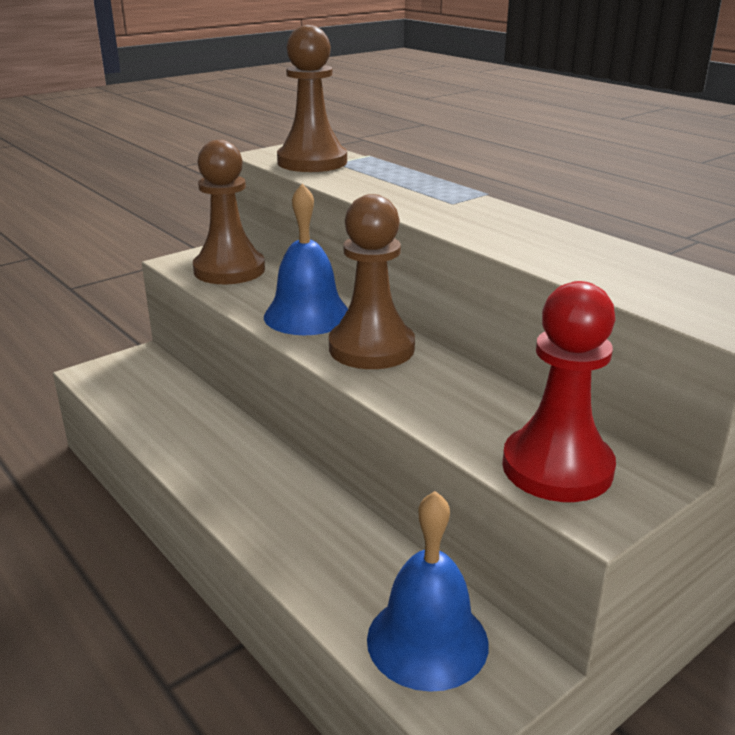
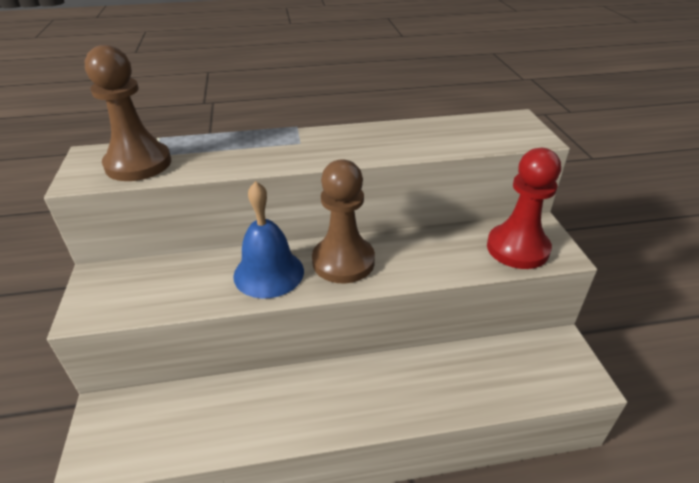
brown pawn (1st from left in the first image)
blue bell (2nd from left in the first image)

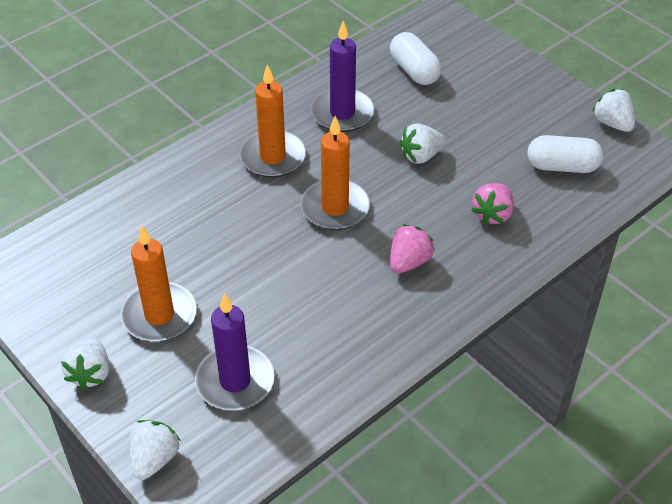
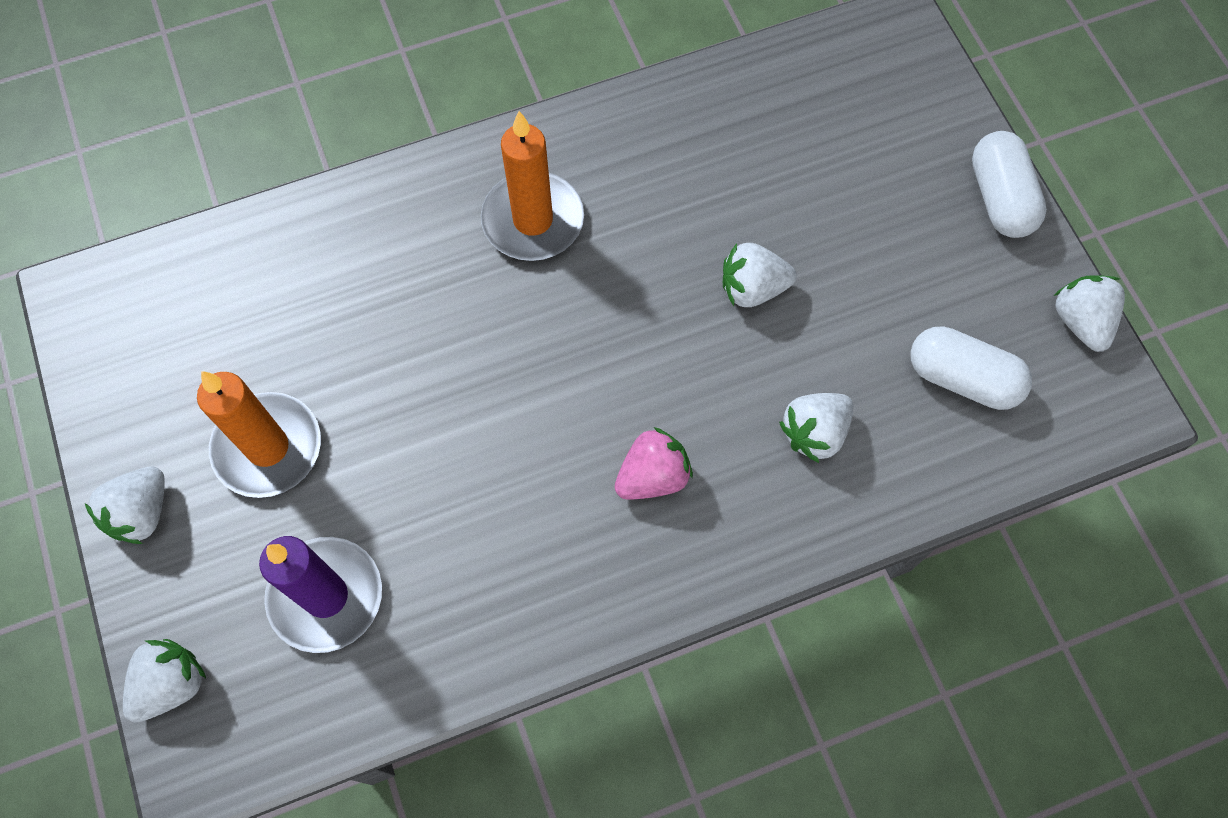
purple candle (2nd from left in the first image)
white capsule (2nd from left)
orange candle (3rd from left in the first image)
white strawberry (4th from left)

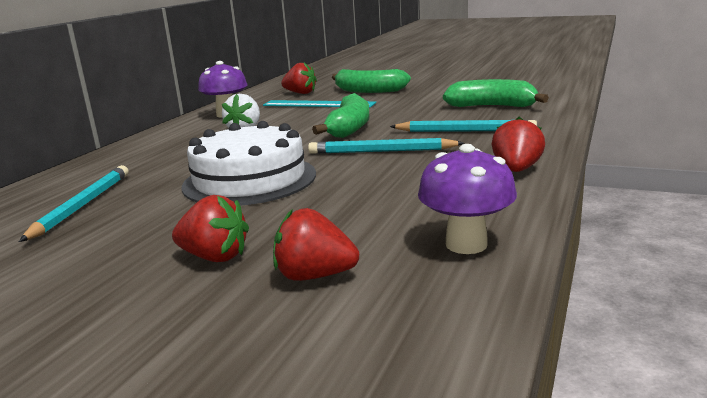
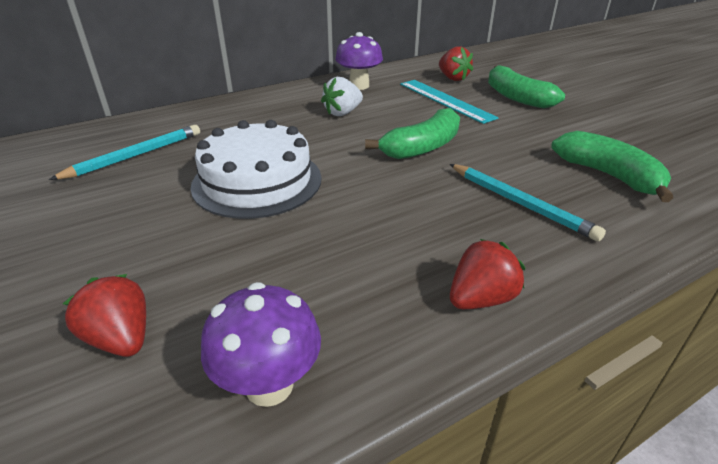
turquoise pencil (2nd from left in the first image)
red strawberry (1st from left in the first image)

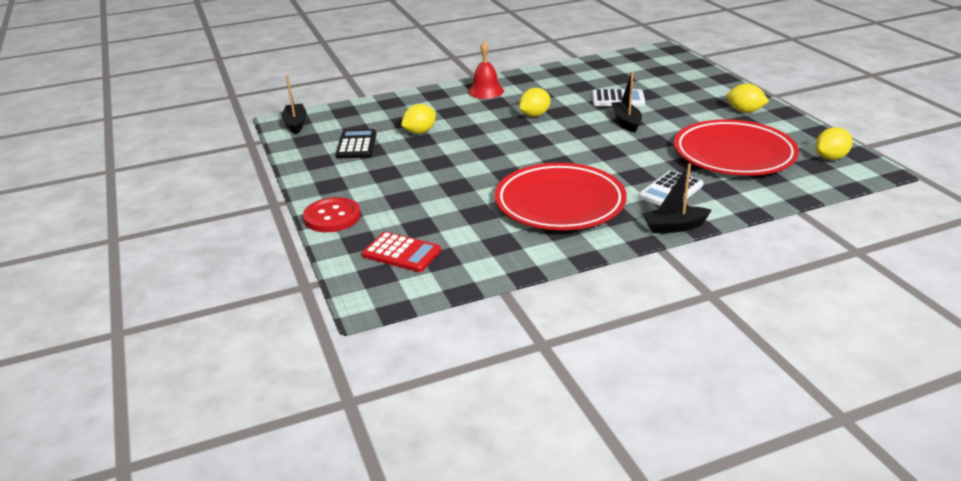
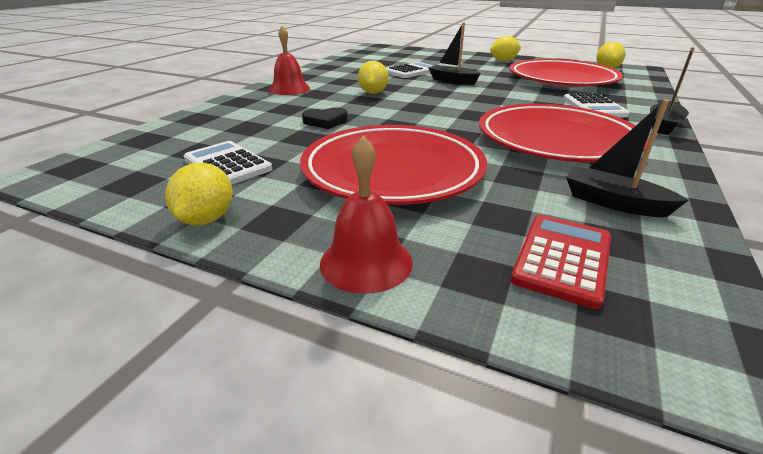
black boat (2nd from left)
yellow lemon (1st from left)
white calculator (1st from left)
red bell (2nd from left)
red calculator
black heart
red plate (1st from left)

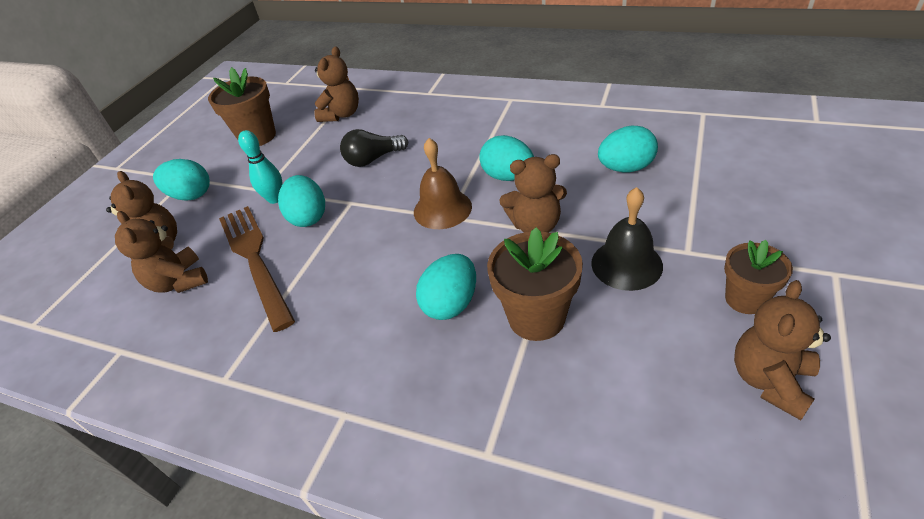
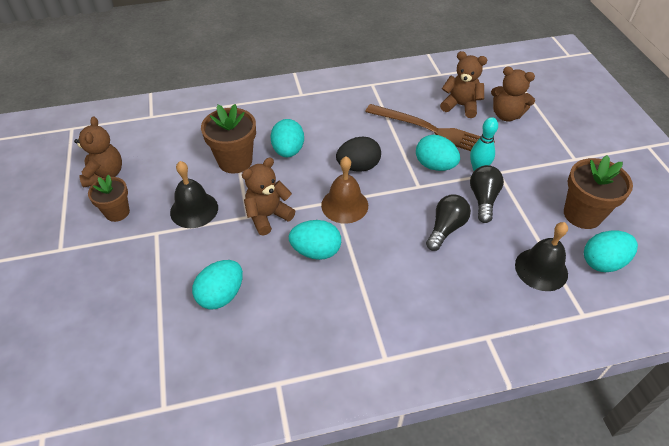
black bell (2nd from left)
turquoise egg (5th from left)
black egg
black light bulb (2nd from left)

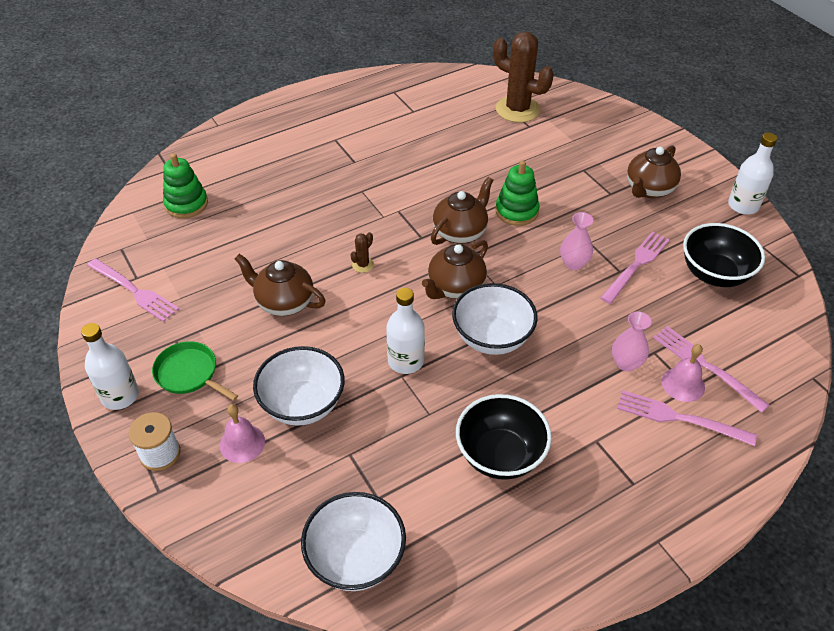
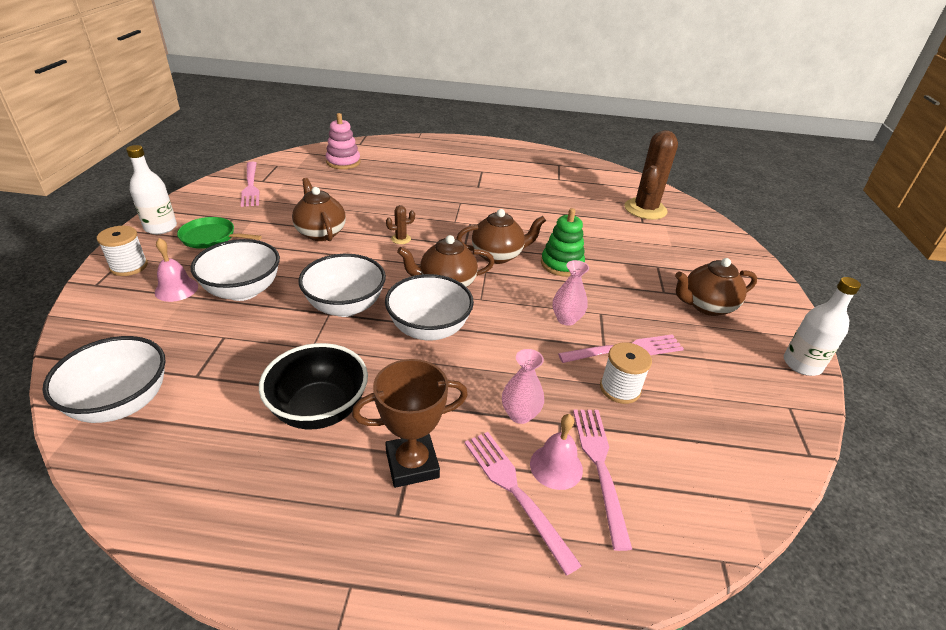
brown cactus (2nd from left)
pink stacking toy
black bowl (2nd from left in the first image)
white bowl (3rd from left)
green pan
white spool (2nd from left)
brown trophy

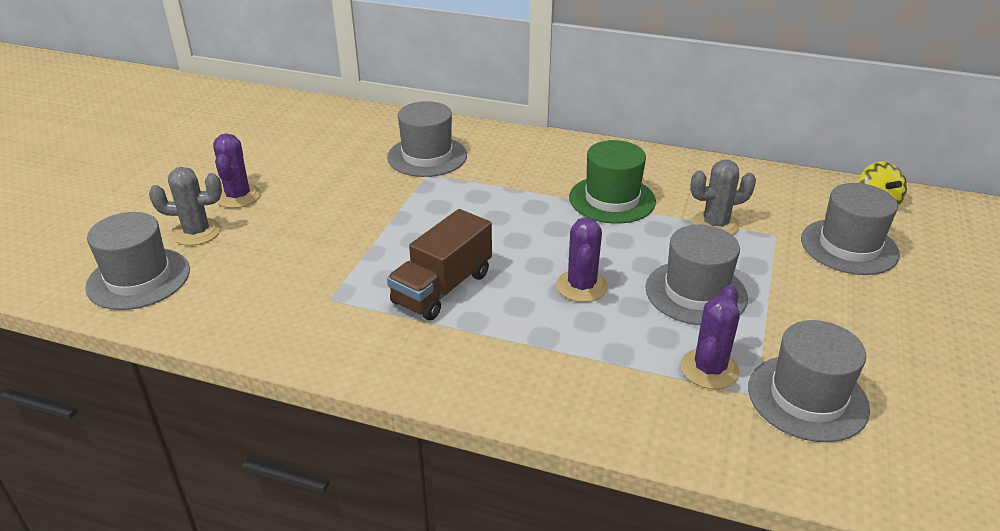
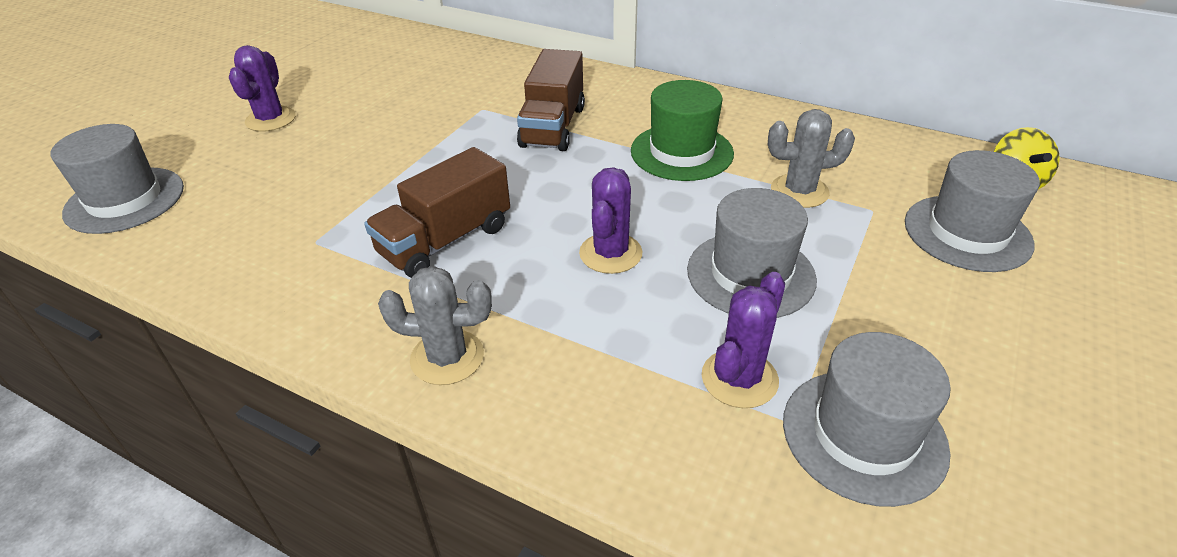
grey hat (2nd from left in the first image)
grey cactus (1st from left)
brown truck (2nd from left)

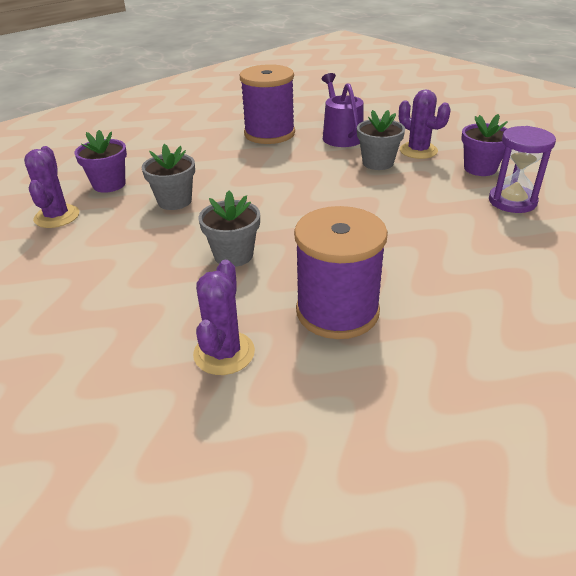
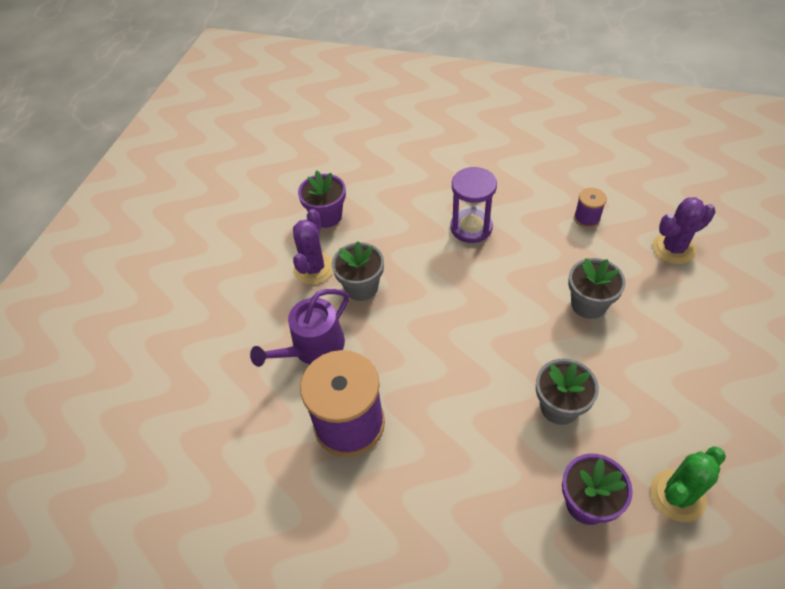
purple hourglass
green cactus
purple spool (2nd from left)

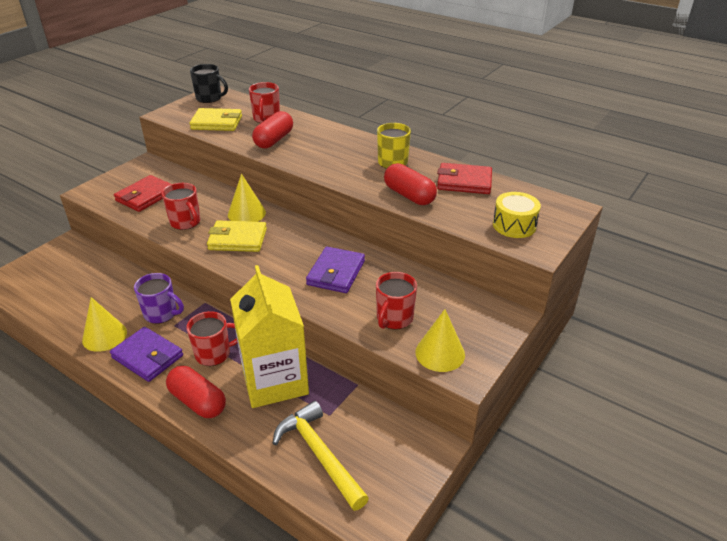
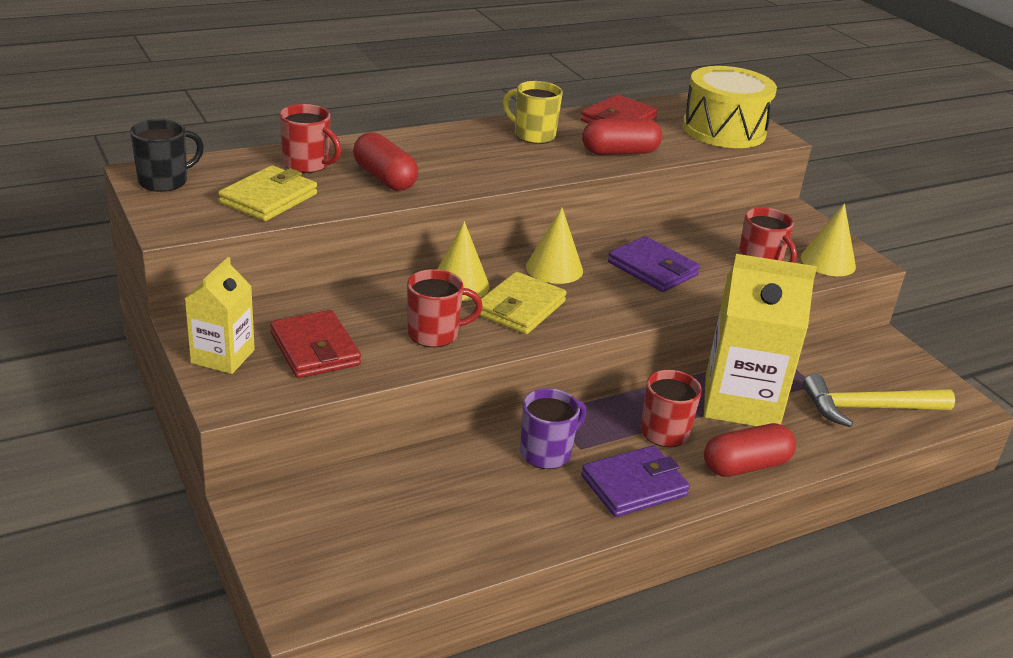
yellow drum
yellow cone (2nd from left)
yellow carton (1st from left)

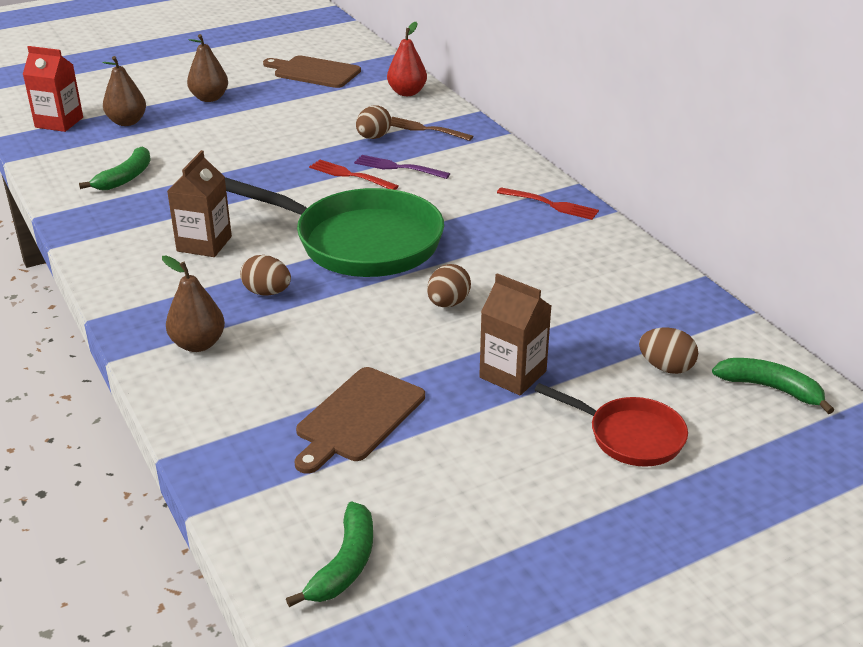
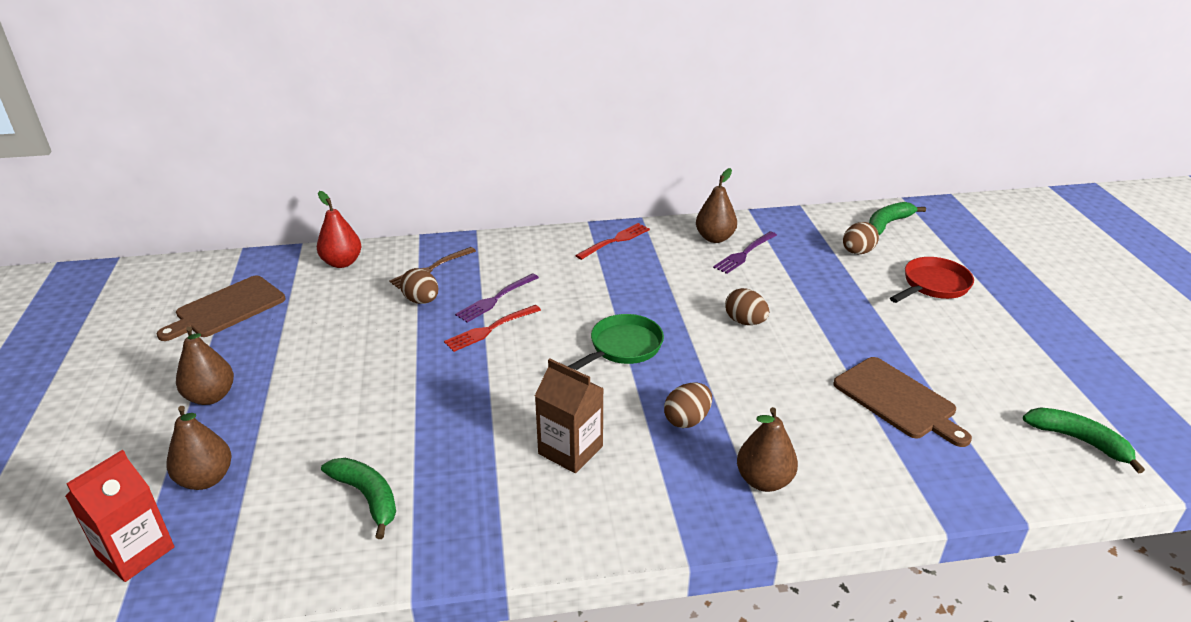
green pan
brown carton (2nd from left in the first image)
brown pear (3rd from left)
purple fork (2nd from left)

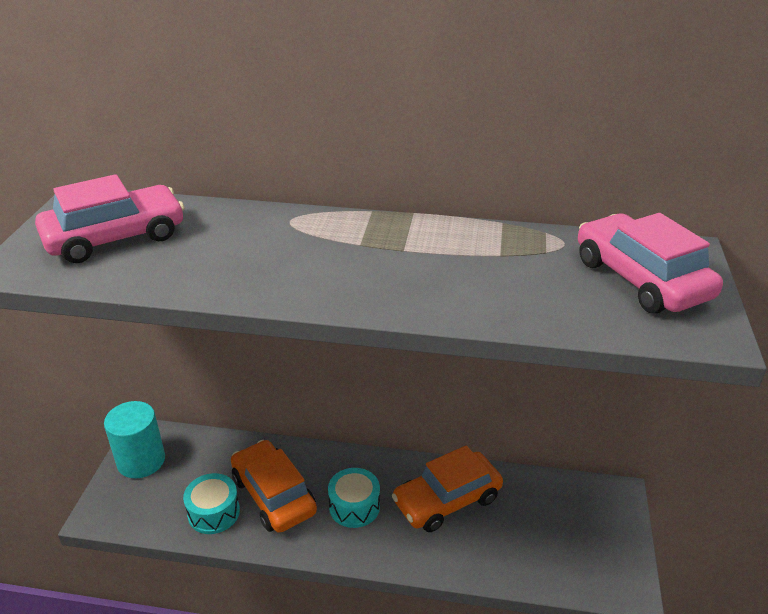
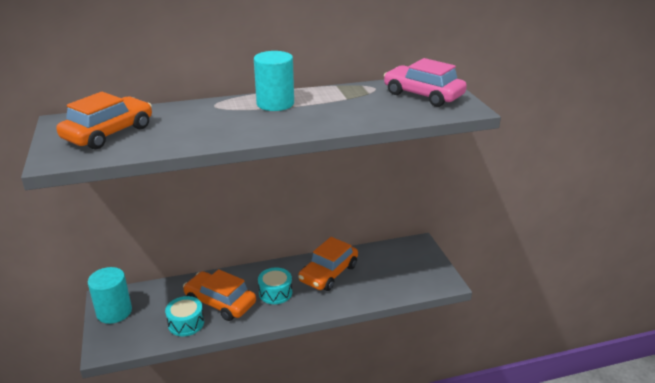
orange car (1st from left)
turquoise cylinder (2nd from left)

